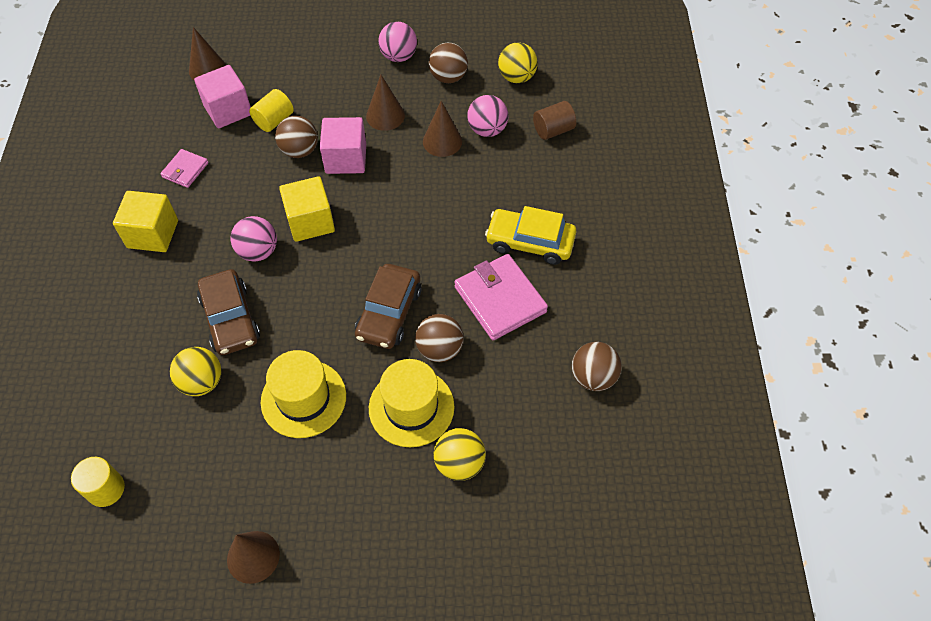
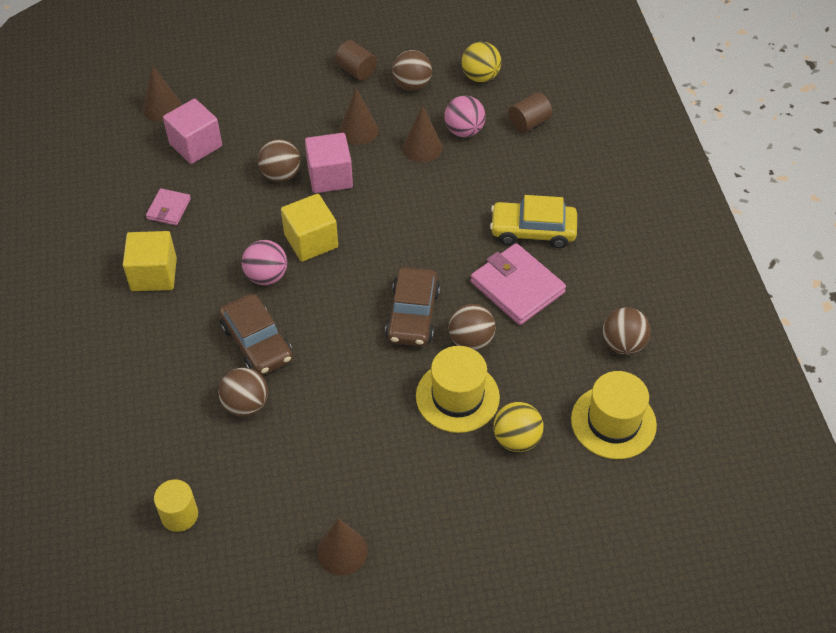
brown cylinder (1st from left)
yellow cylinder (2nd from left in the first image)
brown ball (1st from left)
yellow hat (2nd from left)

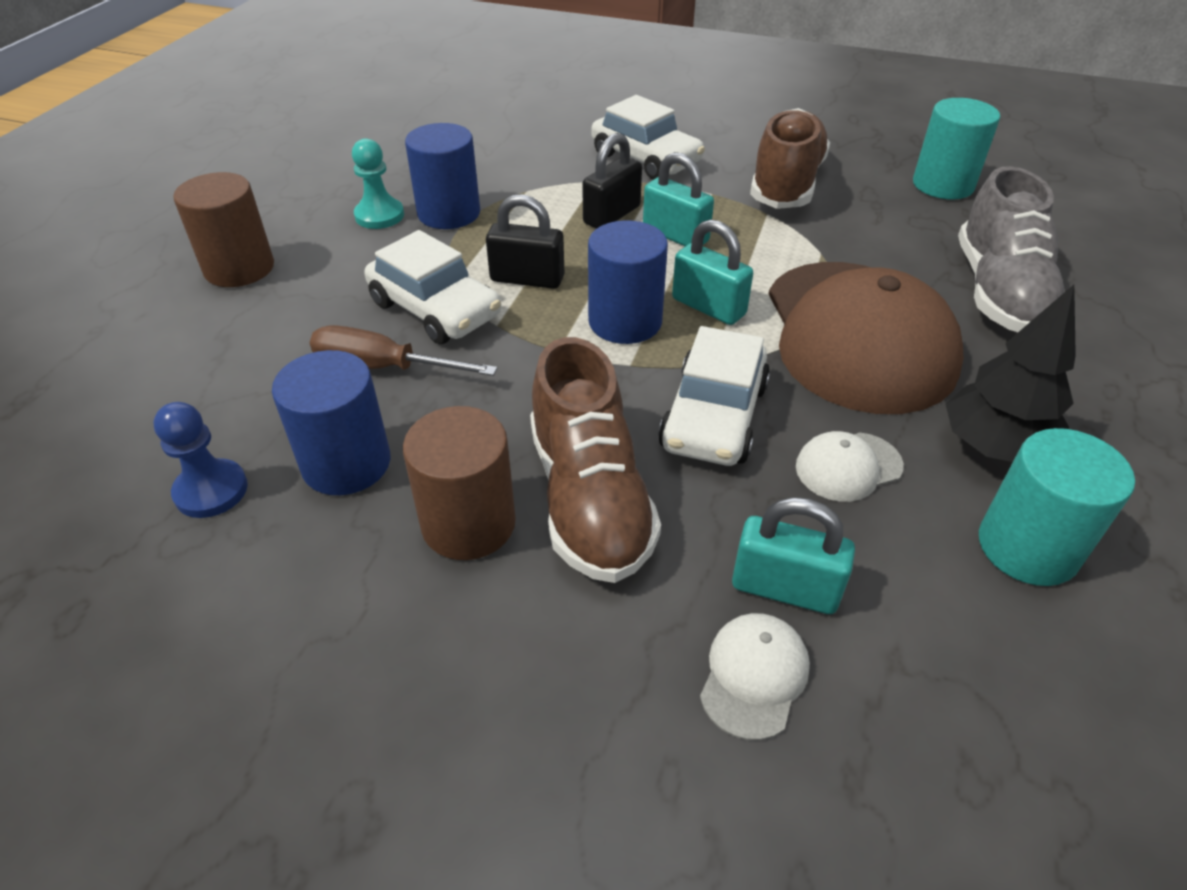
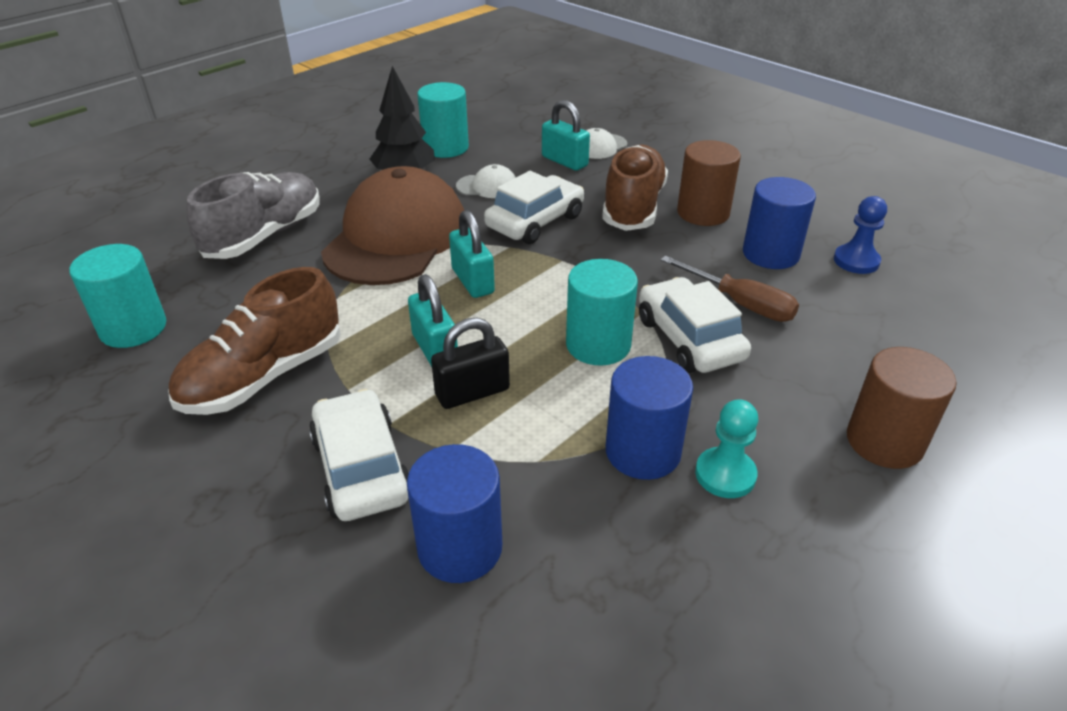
turquoise cylinder (3rd from left)
blue cylinder (1st from left)

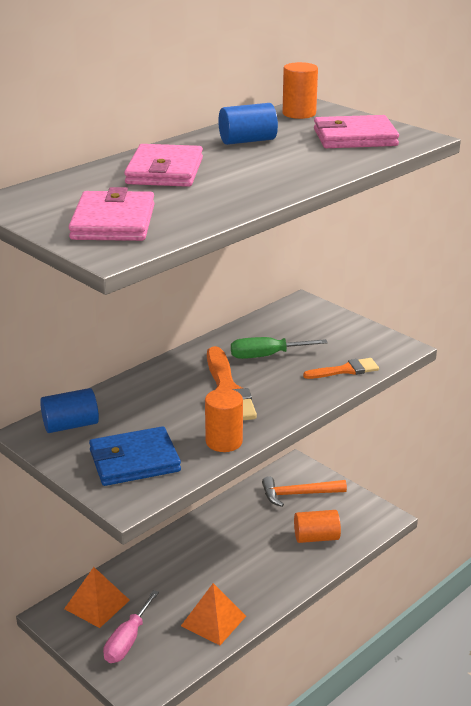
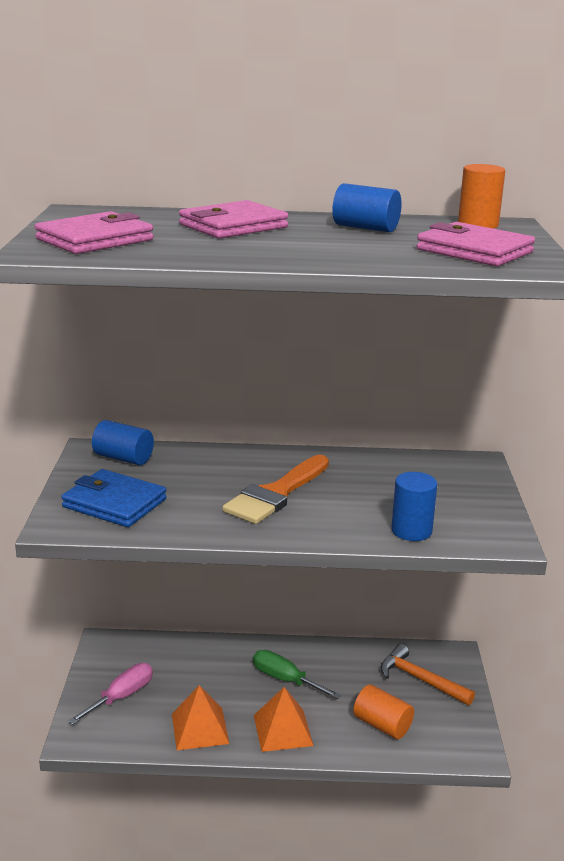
green screwdriver
blue cylinder (3rd from left)
orange cylinder (1st from left in the first image)
orange pyramid (2nd from left)
pink screwdriver

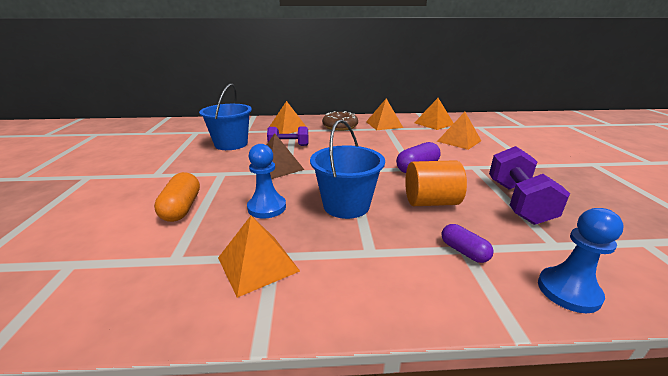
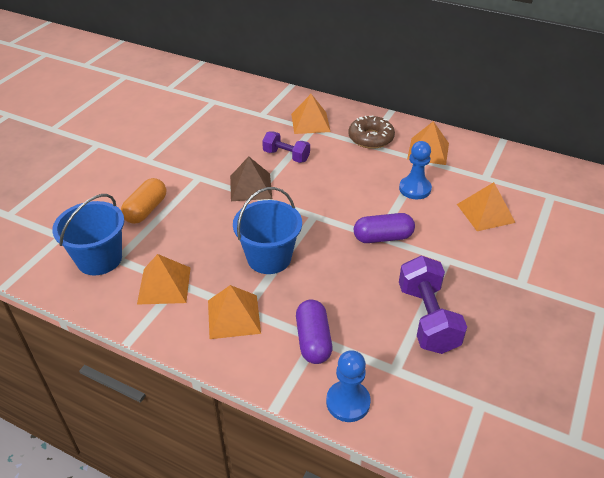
blue bucket (1st from left)
orange pyramid (2nd from left)
blue pawn (2nd from left)
purple dumbbell (2nd from left)
orange cylinder
purple capsule (1st from left)

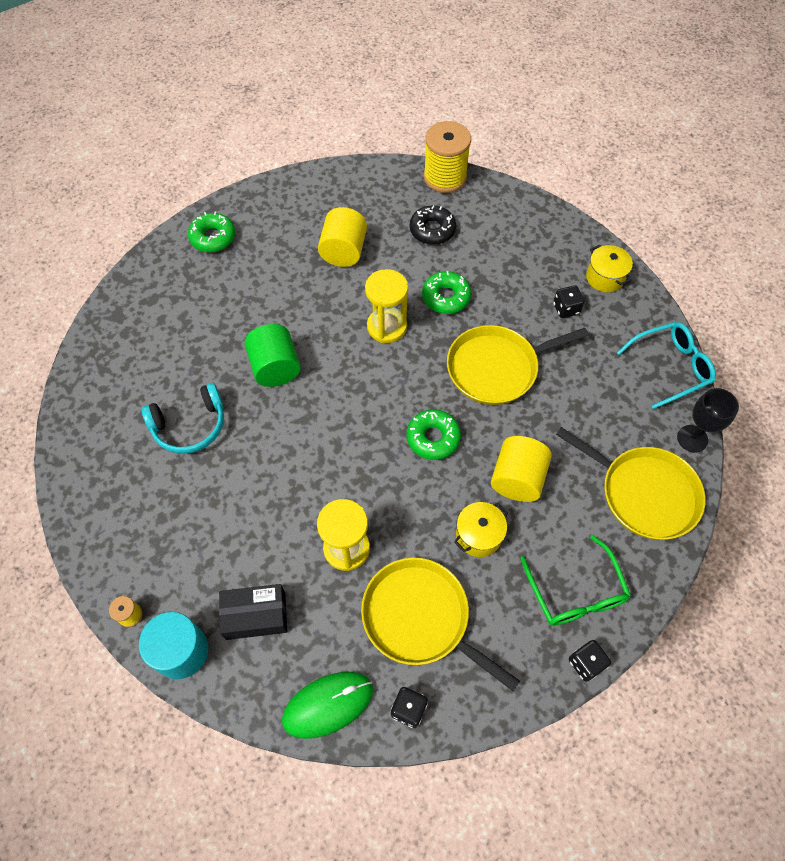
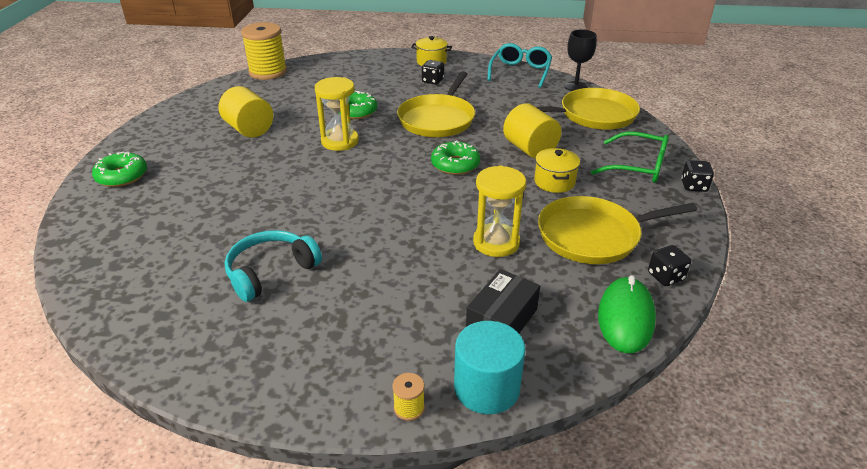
black donut
green cylinder
turquoise headphones

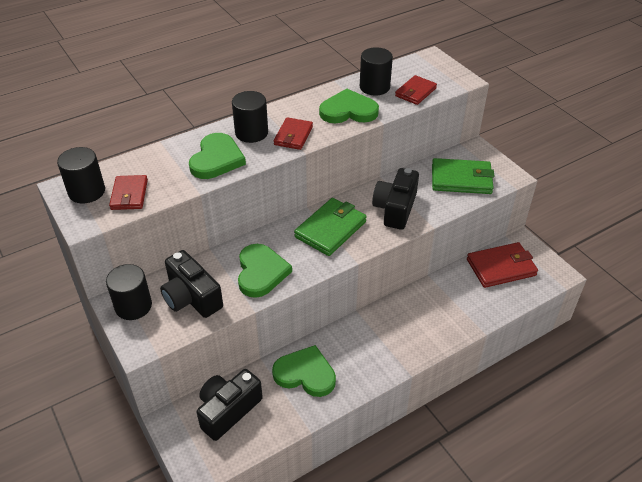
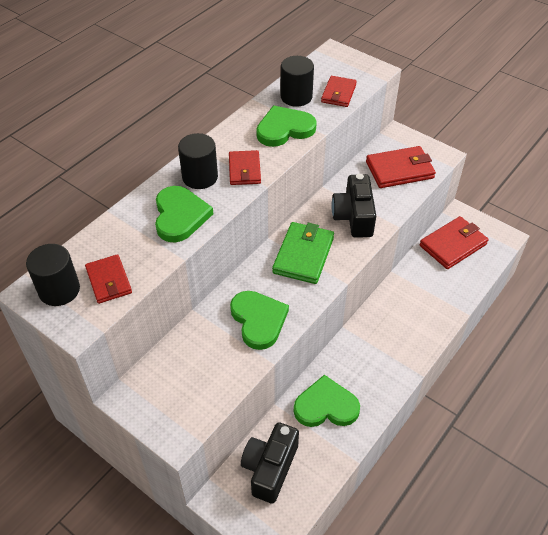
red wallet (4th from left)
black camera (1st from left in the first image)
black cylinder (2nd from left in the first image)

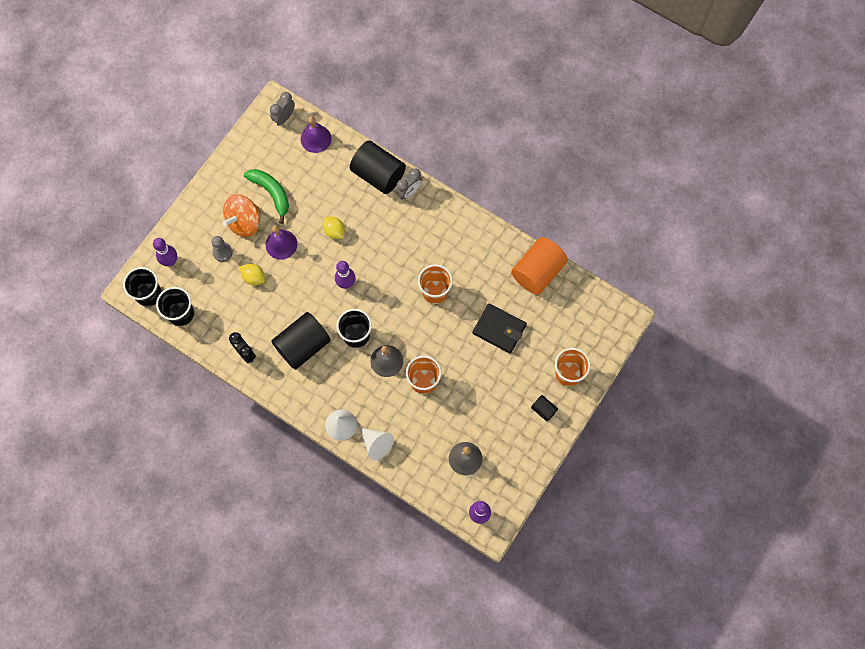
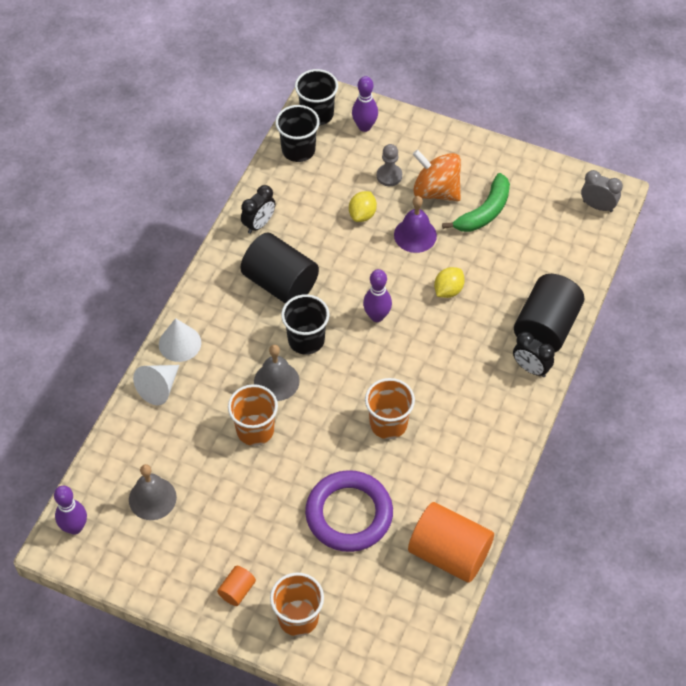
purple bell (2nd from left in the first image)
black clock (2nd from left)
purple ring
orange cylinder (1st from left)

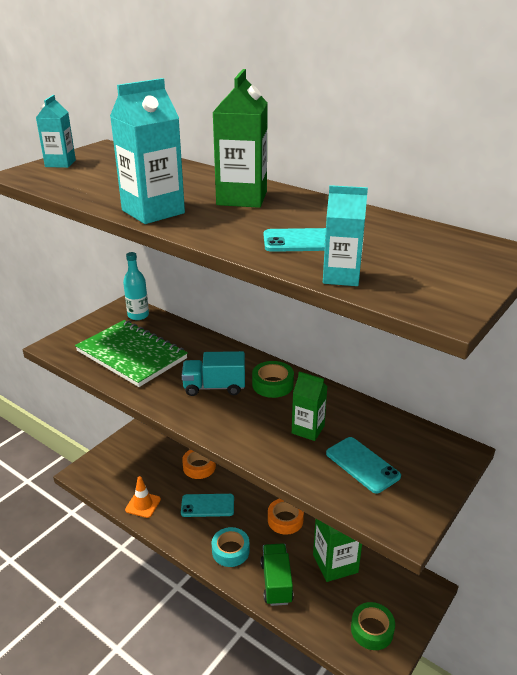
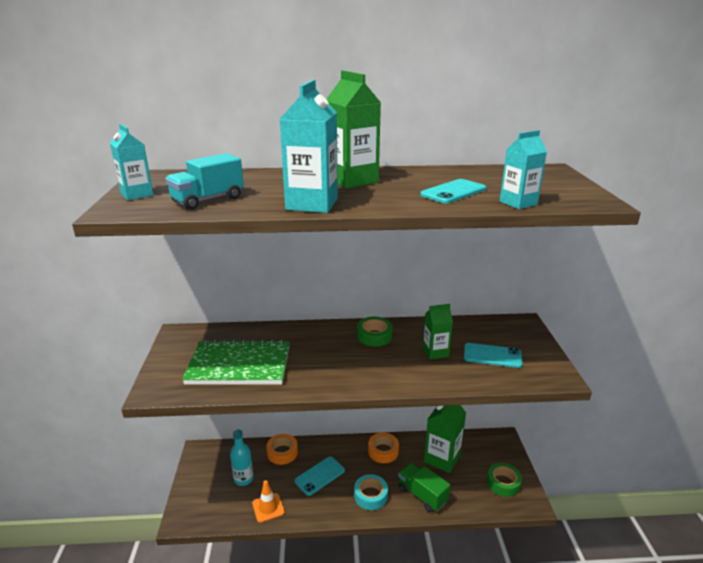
turquoise bottle
turquoise truck

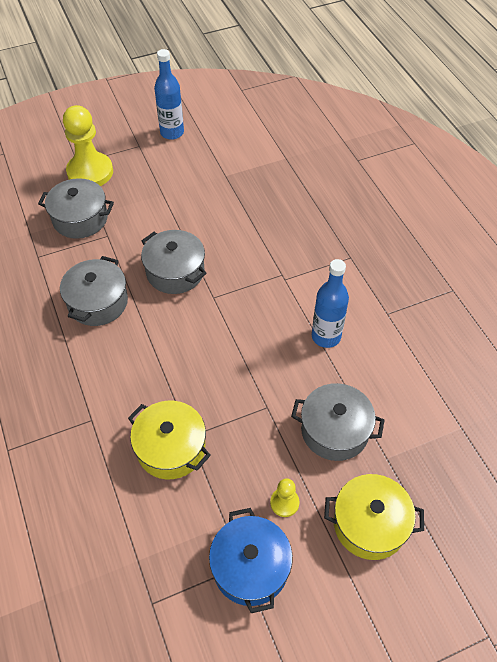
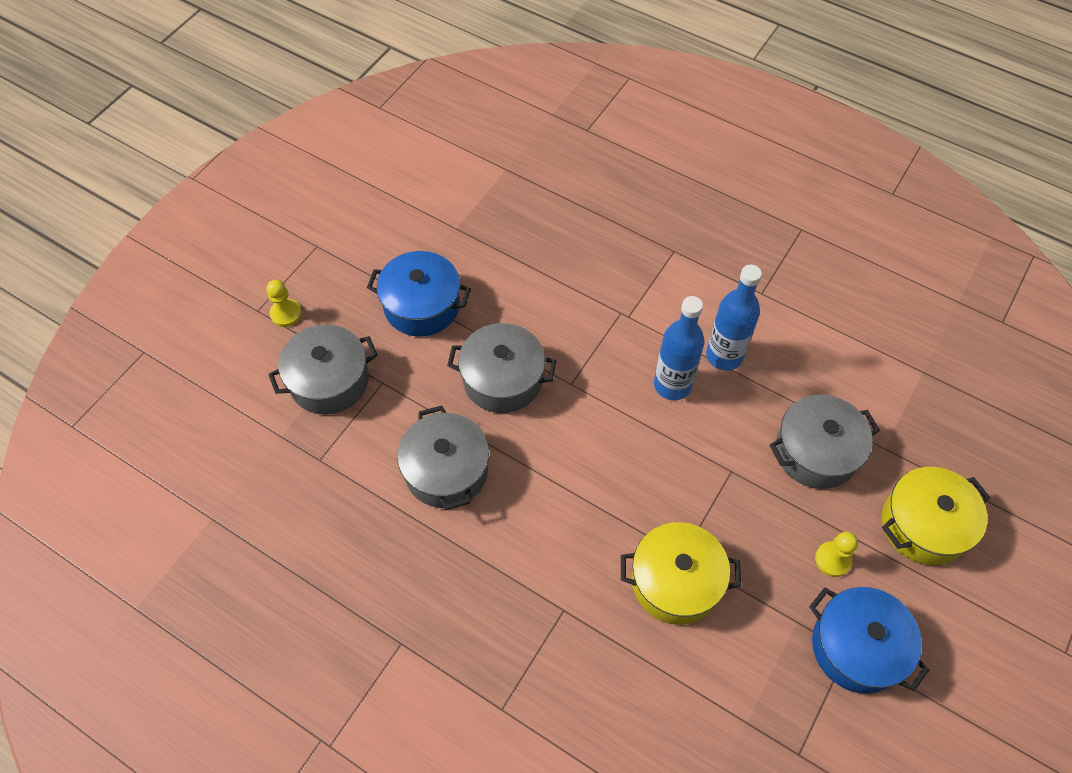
blue bottle (1st from left)
yellow pawn (1st from left)
blue pot (1st from left)

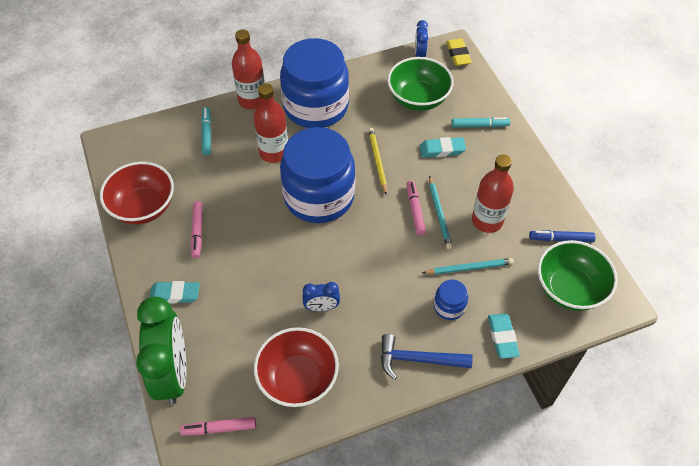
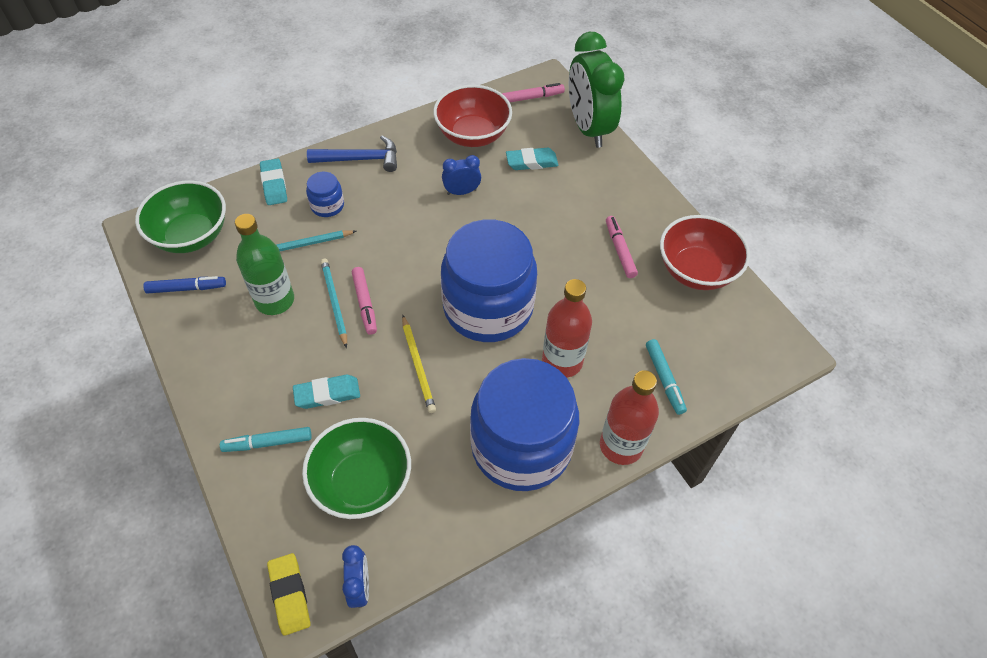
green bottle
turquoise eraser (3rd from left)

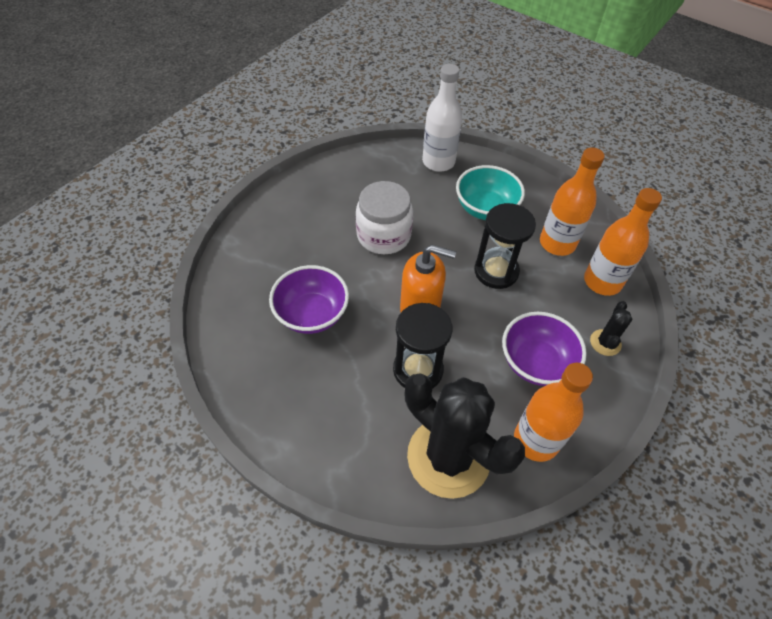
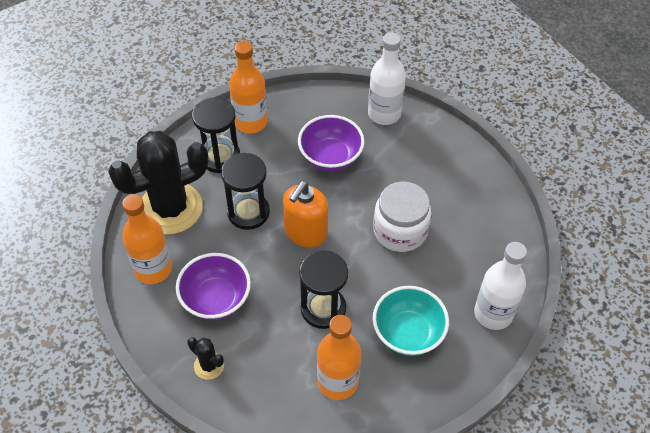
orange bottle (2nd from left)
white bottle (1st from left)
black hourglass (1st from left)

